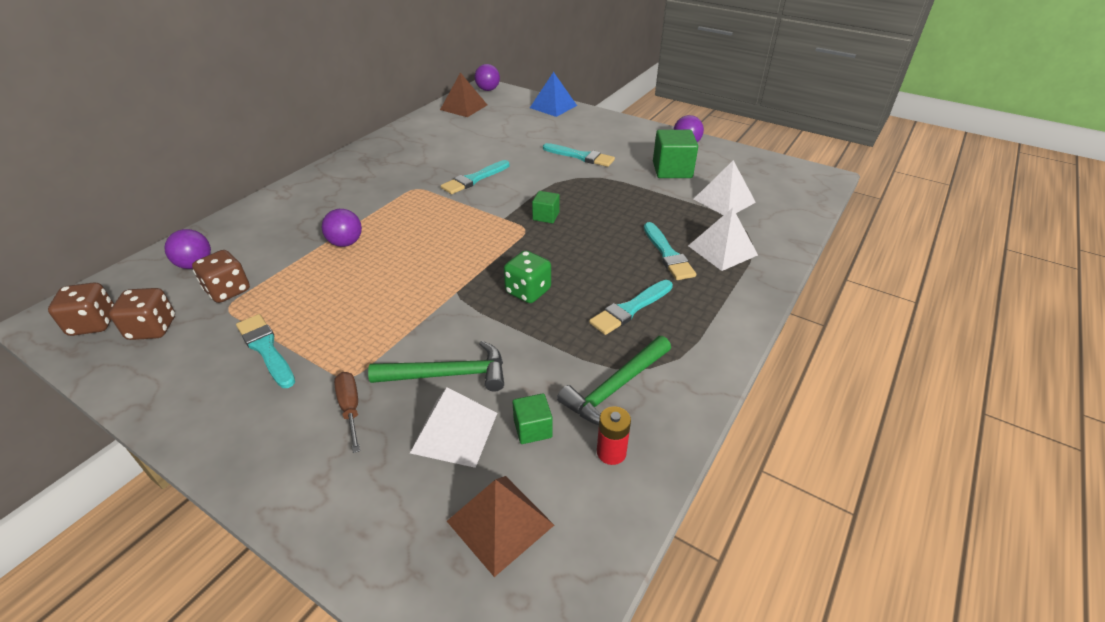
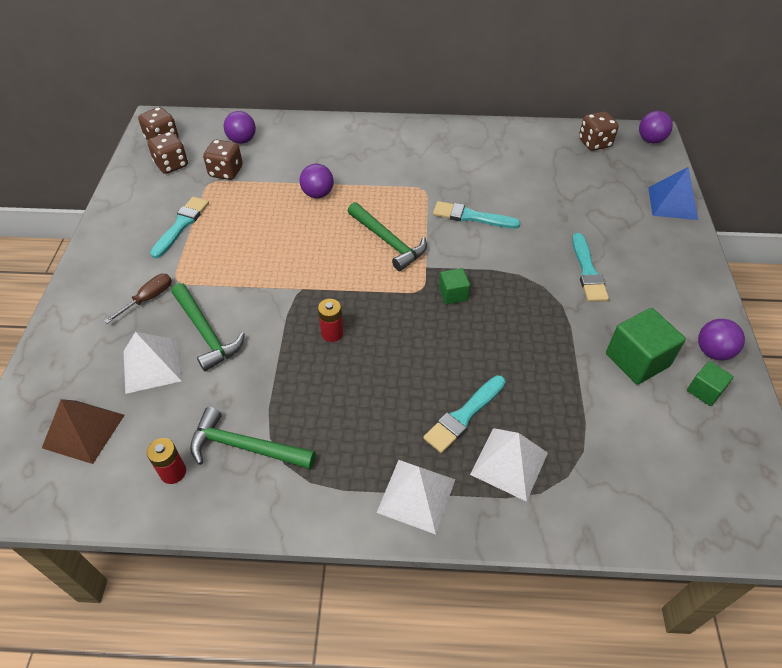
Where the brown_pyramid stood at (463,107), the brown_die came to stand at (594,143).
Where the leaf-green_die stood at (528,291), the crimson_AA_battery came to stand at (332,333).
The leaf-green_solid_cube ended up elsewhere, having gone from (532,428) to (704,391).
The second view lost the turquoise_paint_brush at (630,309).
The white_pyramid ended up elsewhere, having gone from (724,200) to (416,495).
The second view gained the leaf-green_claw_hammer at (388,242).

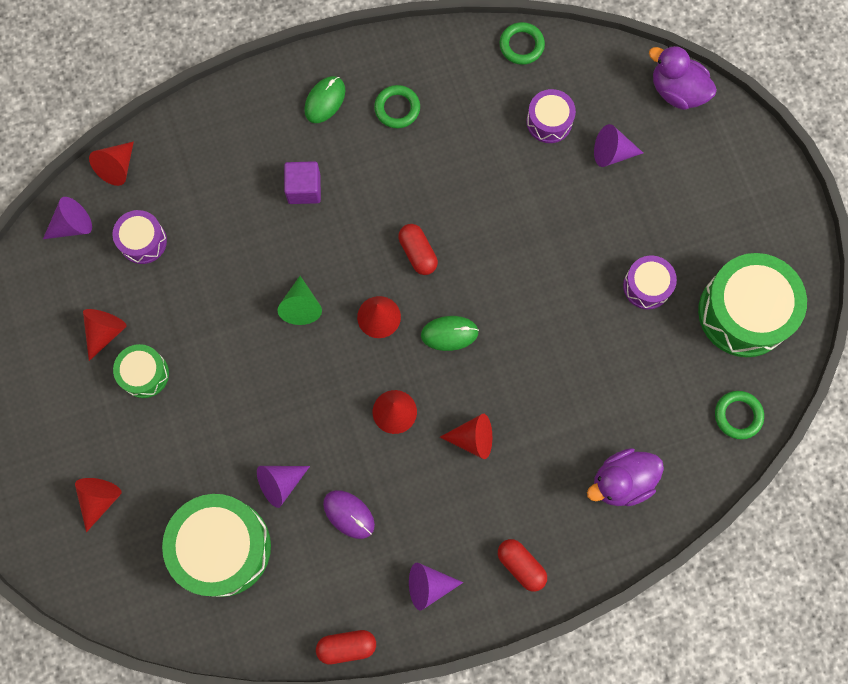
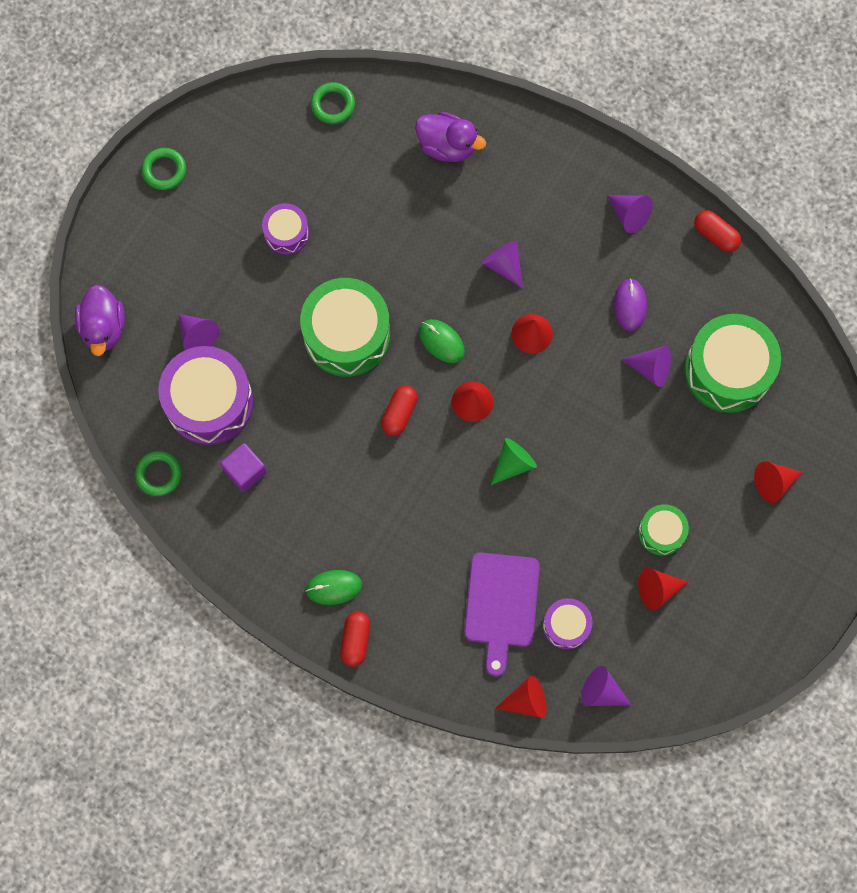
The violet_solid_cube ended up elsewhere, having gone from (304,189) to (245,471).
The leaf-green_ring ended up elsewhere, having gone from (397,108) to (164,170).
What was the crimson_cone_shape at (472,438) turned into the violet_cone_shape at (504,265).
The crimson_pill ended up elsewhere, having gone from (521,565) to (355,640).
The size of the violet_snare_drum at (549,122) changed by a factor of 1.91.
The leaf-green_snare_drum ended up elsewhere, having gone from (744,312) to (346,334).
The second view gained the violet_bread_board at (501,605).

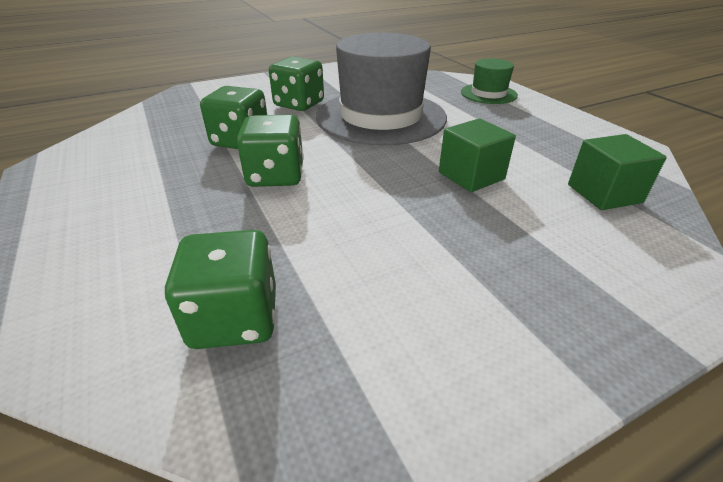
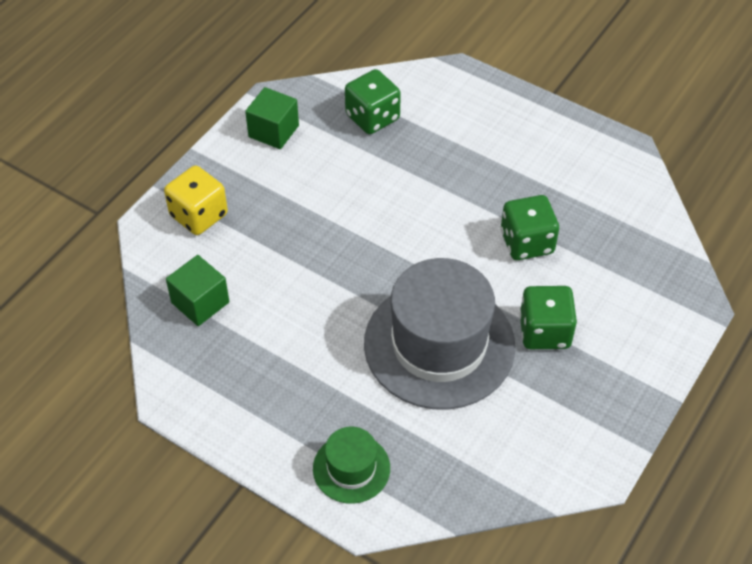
The second view lost the leaf-green_die at (275,176).
The leaf-green_solid_cube ended up elsewhere, having gone from (471,176) to (273,131).
The second view gained the golden_die at (199,215).

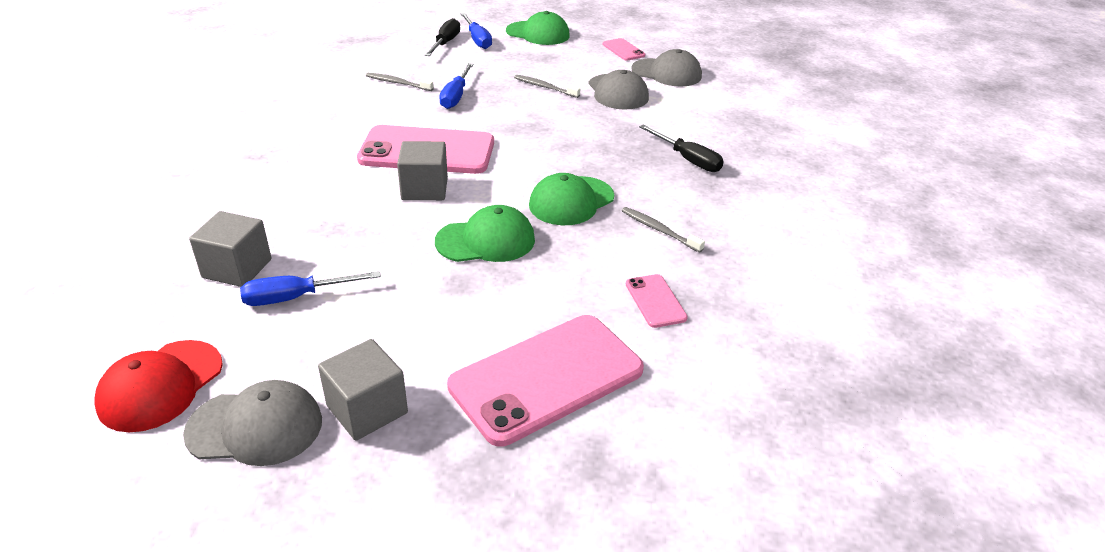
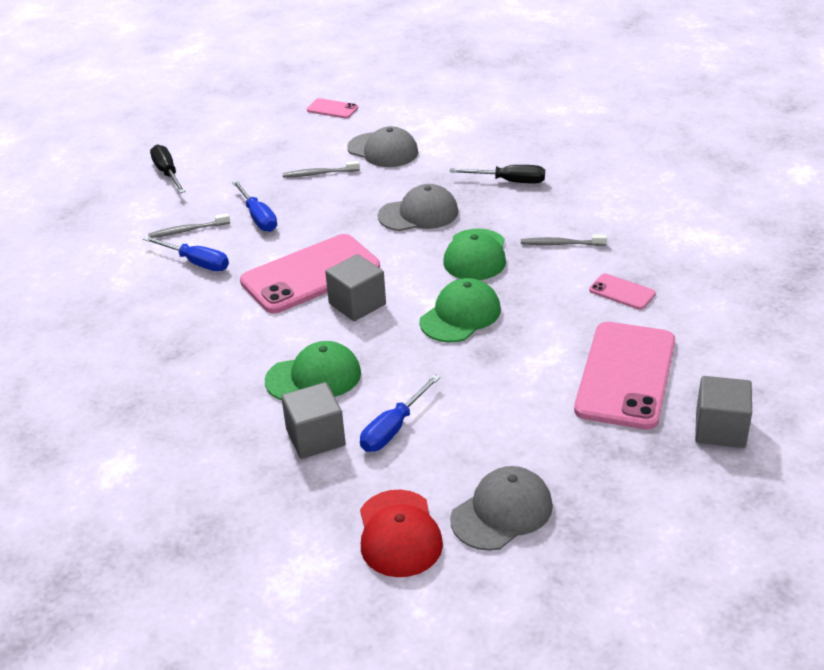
The ash-grey_solid_cube ended up elsewhere, having gone from (367,409) to (720,429).
The cobalt_flat_screwdriver ended up elsewhere, having gone from (477,40) to (196,262).
The leaf-green_baseball_cap ended up elsewhere, having gone from (538,33) to (314,377).
The ash-grey_baseball_cap ended up elsewhere, having gone from (666,73) to (418,214).

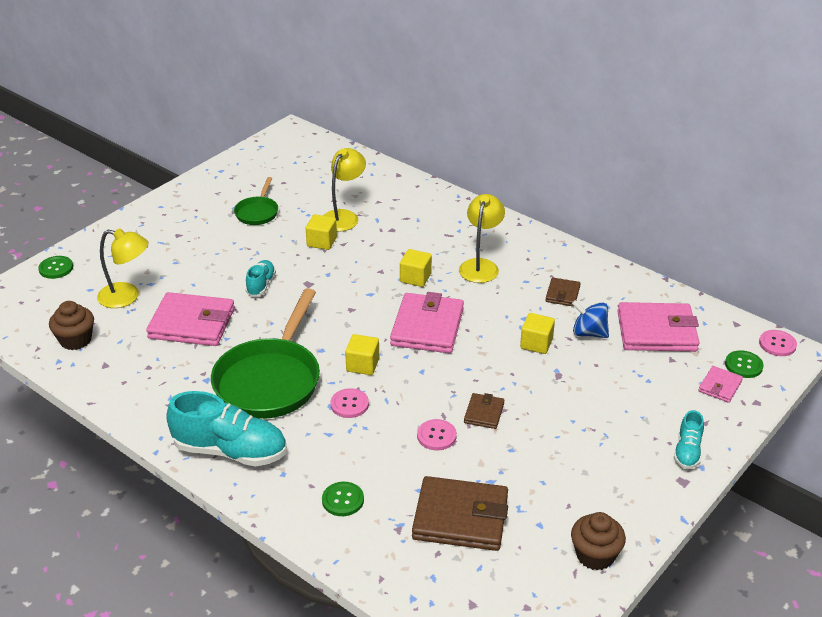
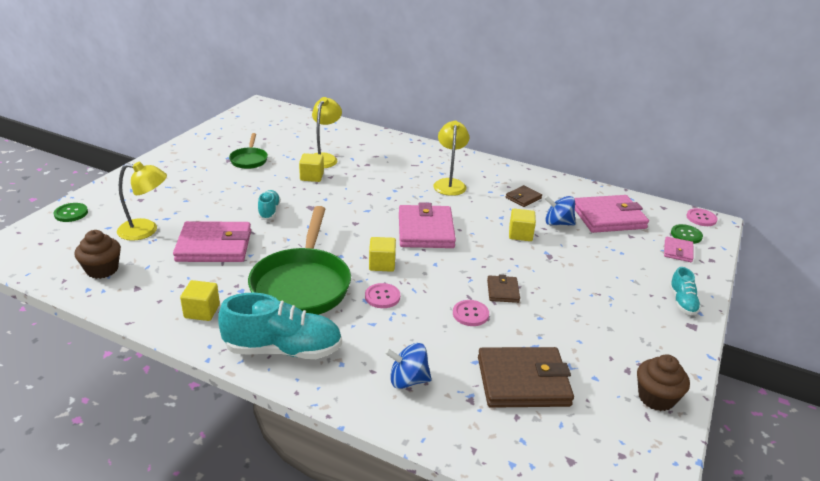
Where the leaf-green_sewing_button stood at (343,500), the cobalt_spinning_top came to stand at (408,380).
The golden_solid_cube ended up elsewhere, having gone from (415,278) to (202,311).
The brown_billfold at (562,294) ended up facing another way, 45 degrees clockwise from before.

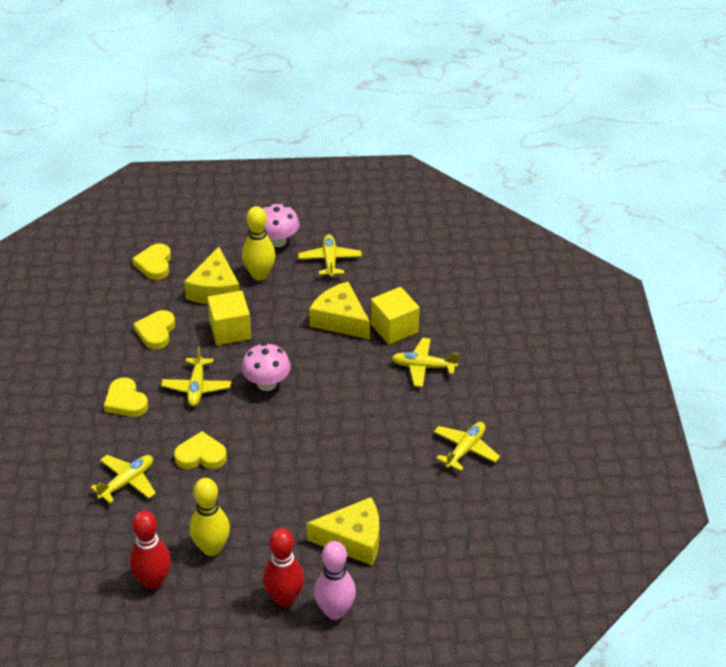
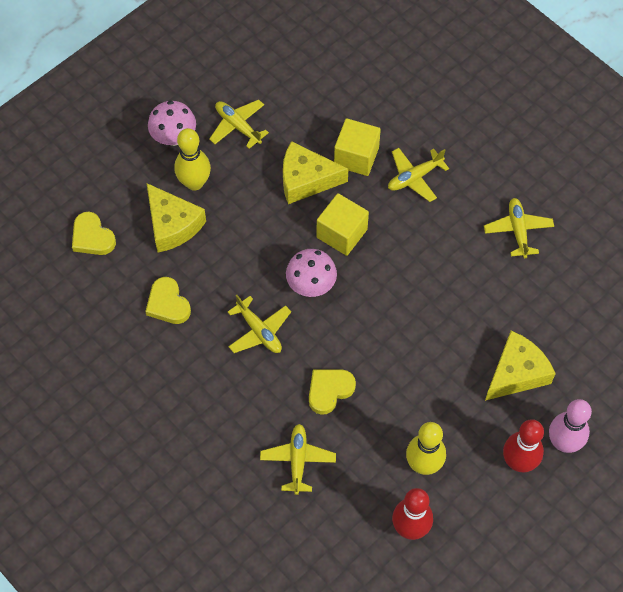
The second view lost the golden_love_heart at (125,401).
The golden_solid_cube ended up elsewhere, having gone from (230,330) to (342,233).

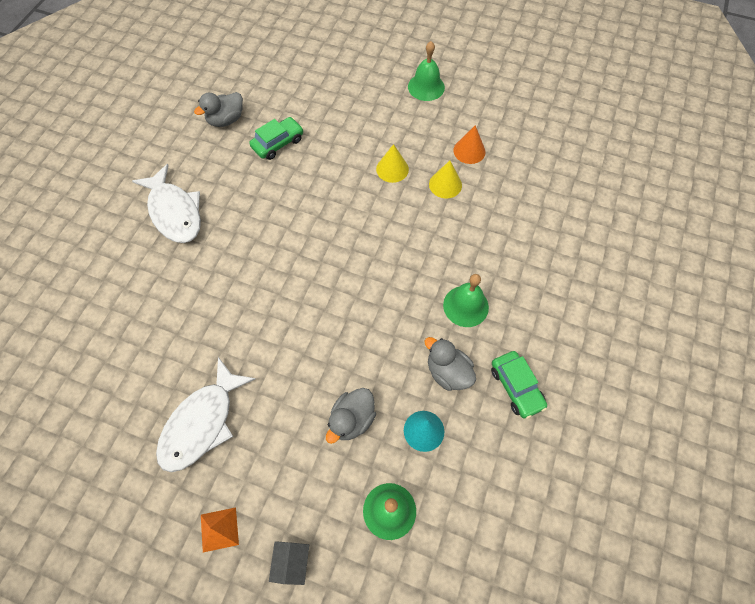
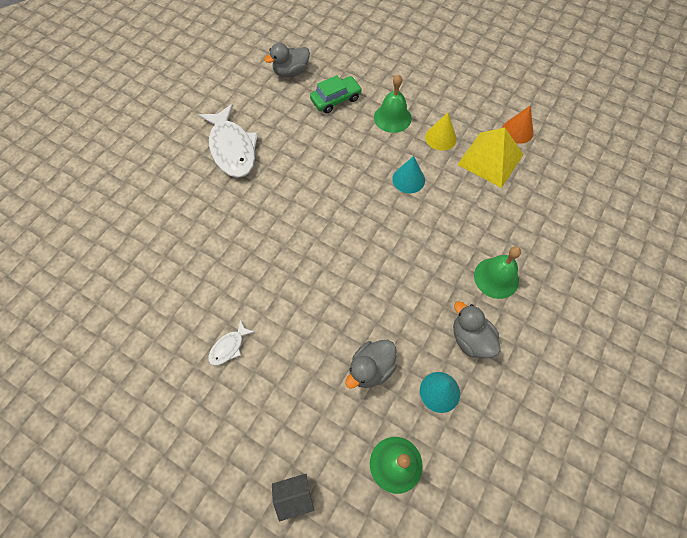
The size of the white_fish at (202,423) changed by a factor of 0.46.
The second view lost the orange_pyramid at (219,529).
The ash-grey_toy_house at (292,562) ended up facing another way, 60 degrees clockwise from before.
The leaf-green_bell ended up elsewhere, having gone from (426,87) to (392,118).
Where the golden_cone_shape stood at (445,184), the golden_pyramid came to stand at (490,159).
The second view lost the leaf-green_automobile at (516,387).
The second view gained the turquoise_cone_shape at (408,179).

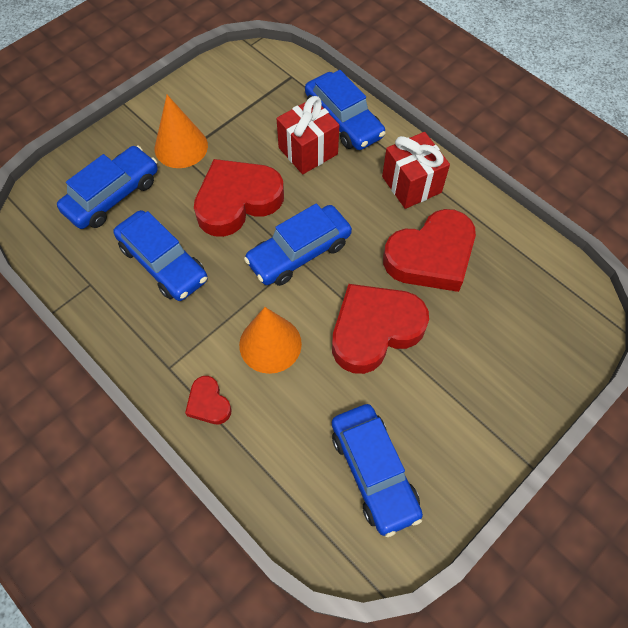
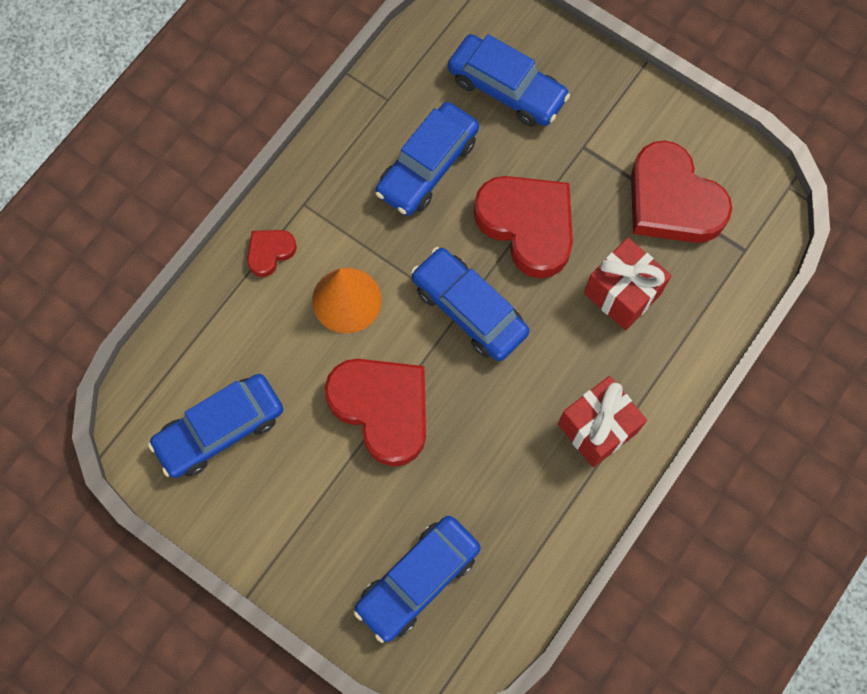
The second view lost the orange_cone_shape at (181,147).
The cobalt_automobile ended up elsewhere, having gone from (343,120) to (418,580).
The crimson_love_heart ended up elsewhere, having gone from (431,256) to (672,201).

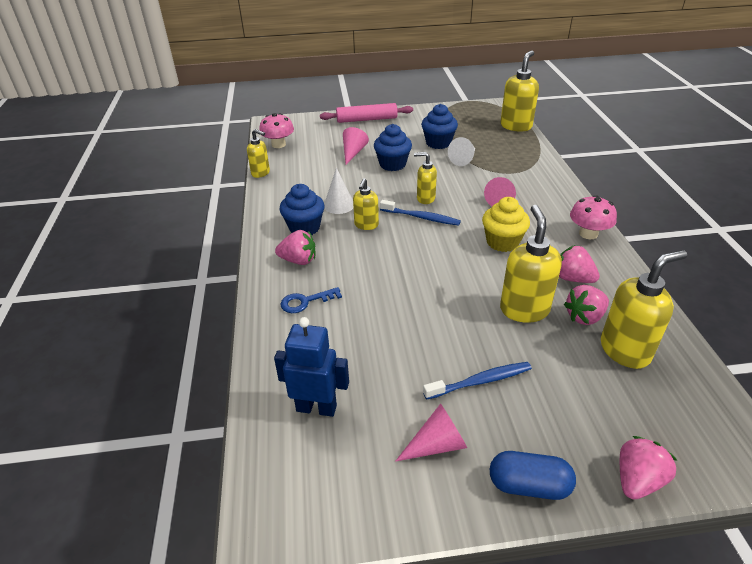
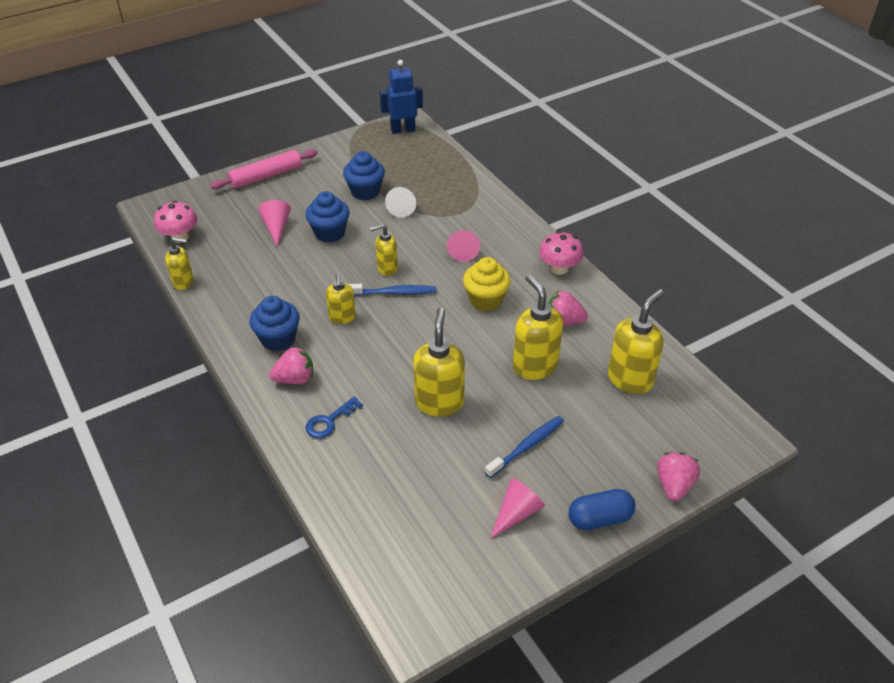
The cobalt_robot ended up elsewhere, having gone from (316,408) to (403,130).
The second view lost the white_cone_shape at (339,205).
The golden_soap_pump ended up elsewhere, having gone from (516,126) to (439,402).
The second view lost the rosy_strawberry at (584,317).

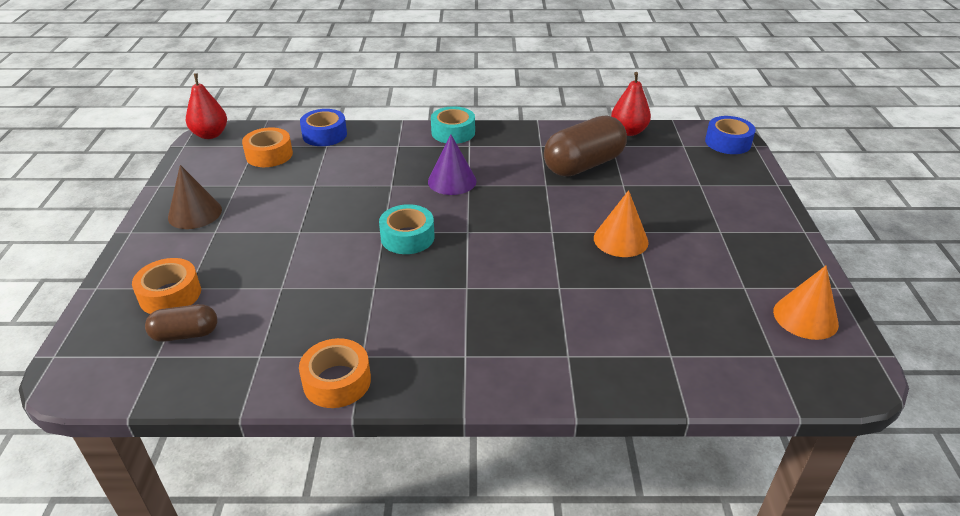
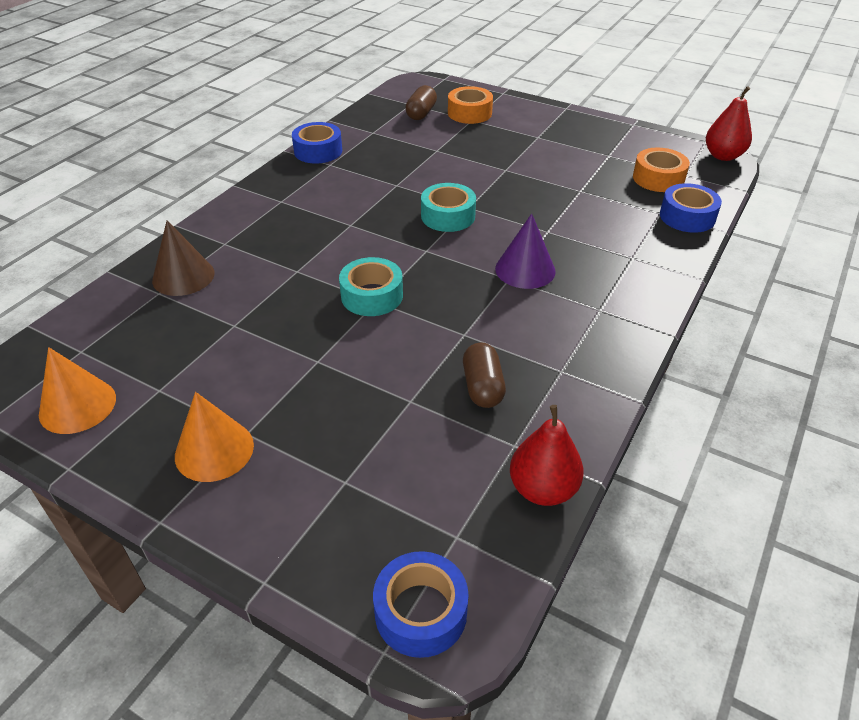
The brown_cone_shape ended up elsewhere, having gone from (195,213) to (183,276).
What was the orange_roll_of_tape at (337,381) turned into the cobalt_roll_of_tape at (318,151).
The turquoise_roll_of_tape ended up elsewhere, having gone from (453,132) to (372,296).
The size of the brown_pill at (583,165) changed by a factor of 0.54.
The orange_cone_shape ended up elsewhere, having gone from (620,240) to (214,450).

